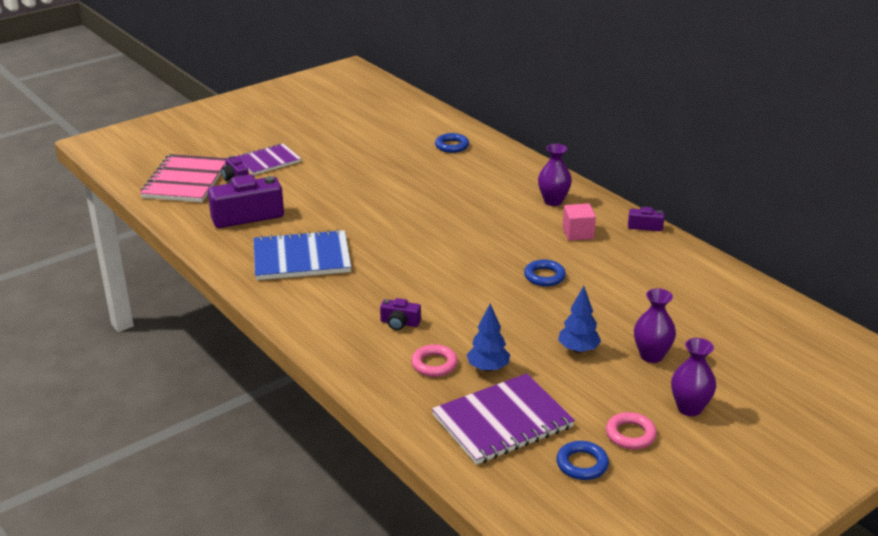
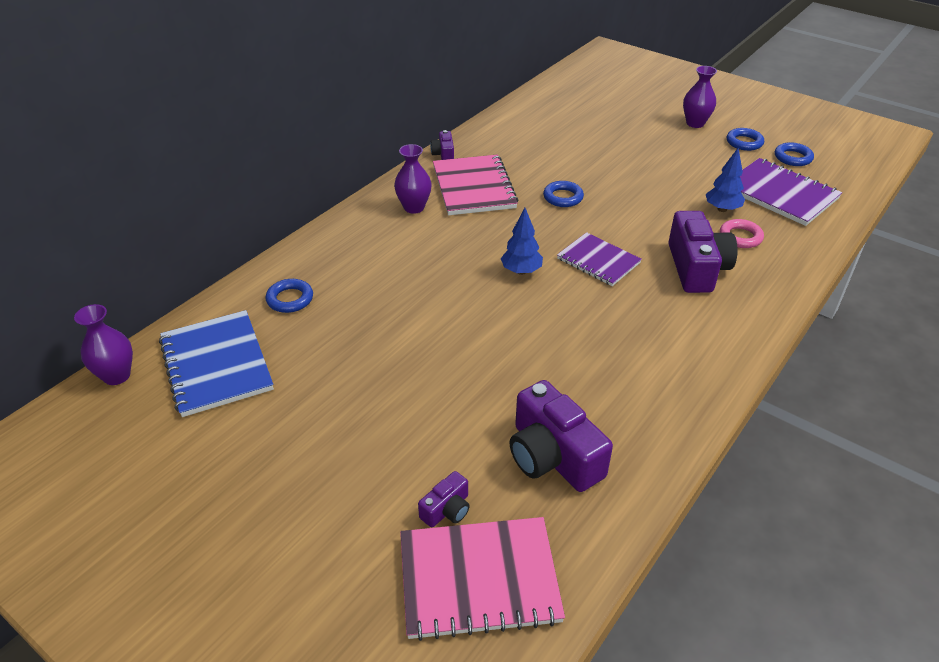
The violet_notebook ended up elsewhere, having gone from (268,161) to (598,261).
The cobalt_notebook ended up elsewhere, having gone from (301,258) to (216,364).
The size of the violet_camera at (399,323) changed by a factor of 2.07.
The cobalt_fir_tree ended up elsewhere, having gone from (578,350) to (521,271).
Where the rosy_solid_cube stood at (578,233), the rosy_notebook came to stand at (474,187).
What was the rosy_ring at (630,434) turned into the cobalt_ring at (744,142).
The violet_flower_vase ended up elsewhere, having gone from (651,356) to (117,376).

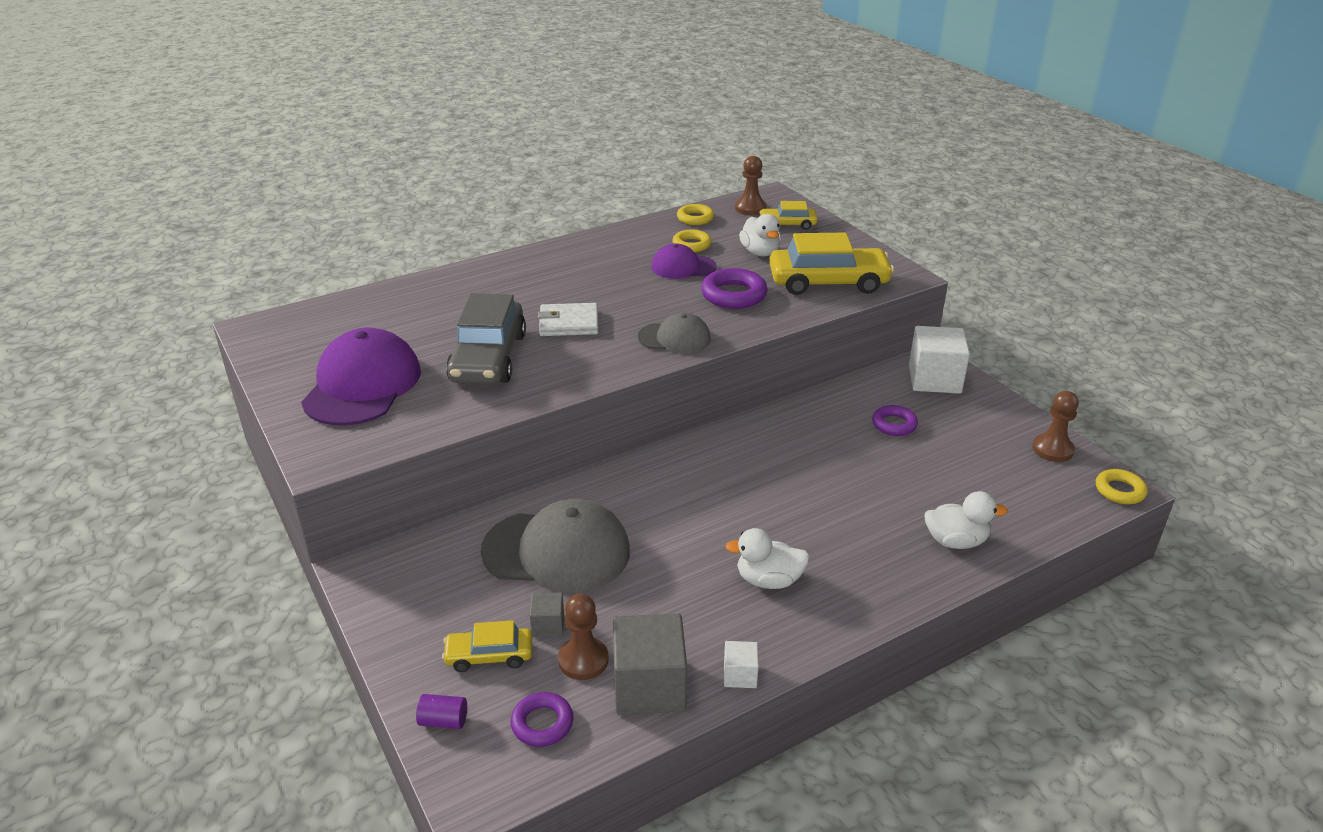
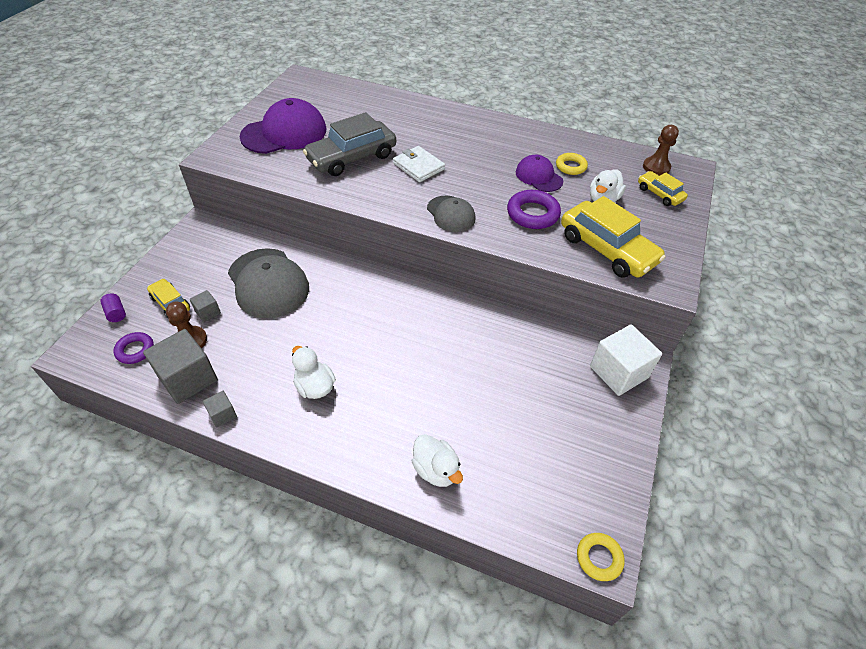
The second view lost the golden_ring at (695,218).
What was the white_solid_cube at (740,675) turned into the ash-grey_solid_cube at (222,414).
The second view lost the violet_ring at (894,424).
The second view lost the brown_pawn at (1052,449).

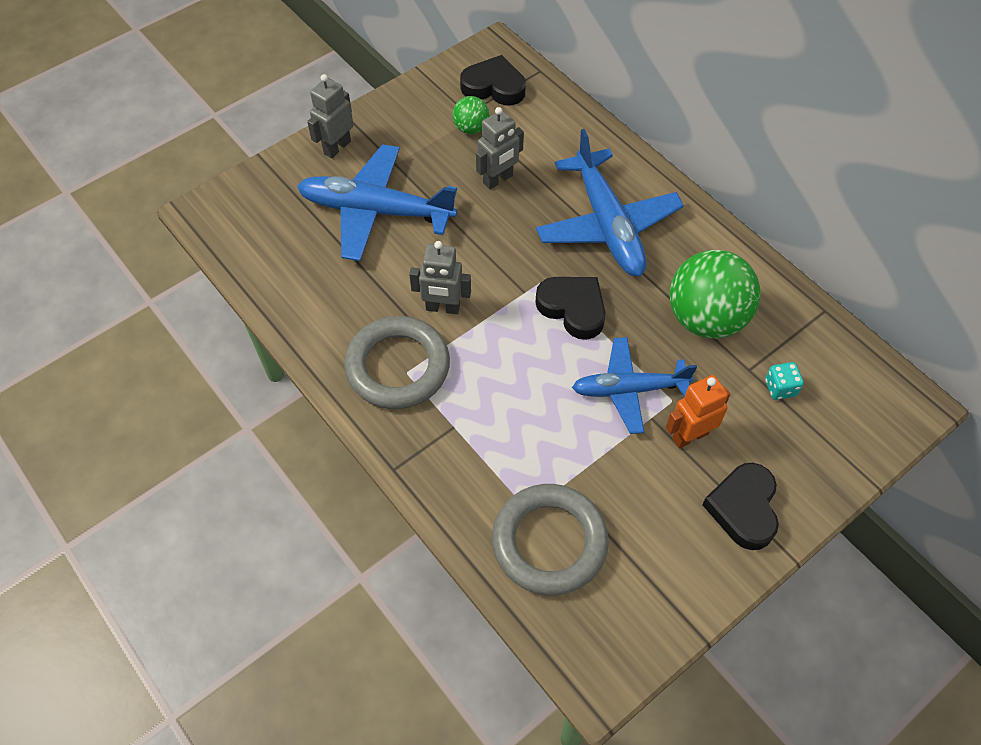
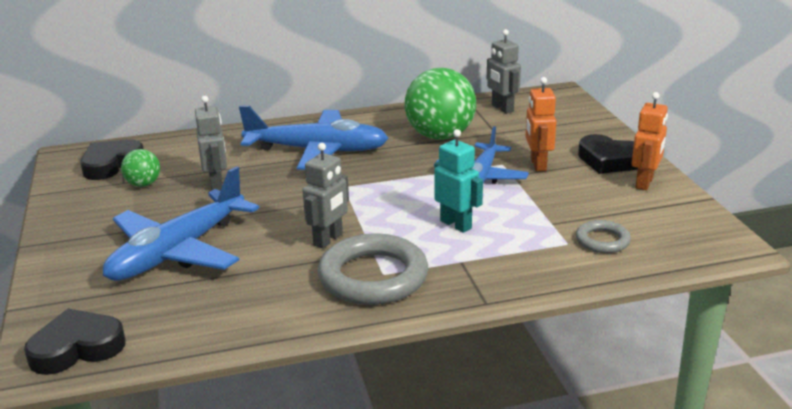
The ash-grey_robot ended up elsewhere, having gone from (337,147) to (502,108).
The size of the ash-grey_ring at (549,542) changed by a factor of 0.52.
The ebony_love_heart ended up elsewhere, having gone from (573,308) to (77,348).
The second view lost the turquoise_die at (780,388).
The second view gained the turquoise_robot at (456,224).
The second view gained the orange_robot at (644,183).

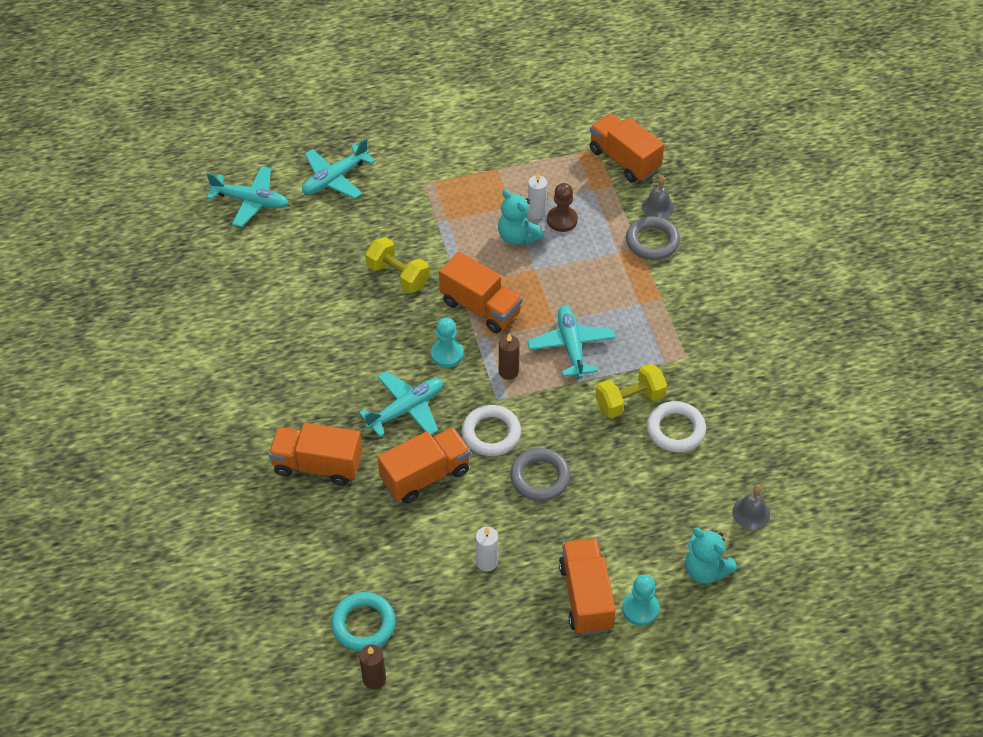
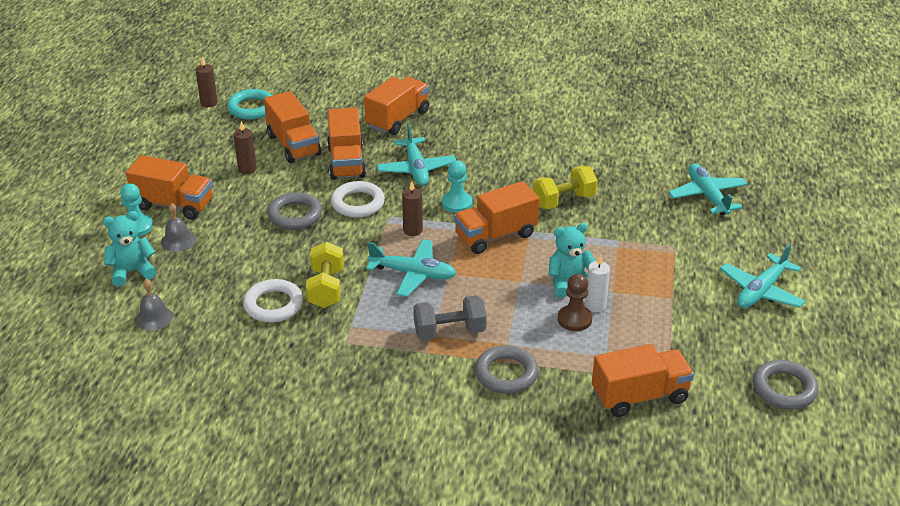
The turquoise_toy_plane ended up elsewhere, having gone from (251,201) to (761,291).
What was the white_pillar_candle at (487,562) turned into the brown_pillar_candle at (247,169).
The ash-grey_bell ended up elsewhere, having gone from (658,207) to (178,241).
The second view gained the orange_lorry at (293,145).
The second view gained the ash-grey_dumbbell at (449,331).
The second view gained the ash-grey_ring at (784,389).

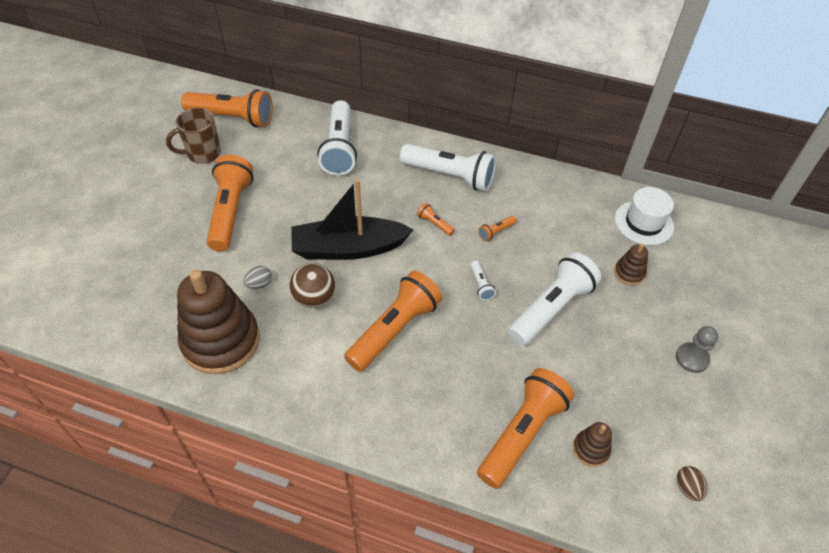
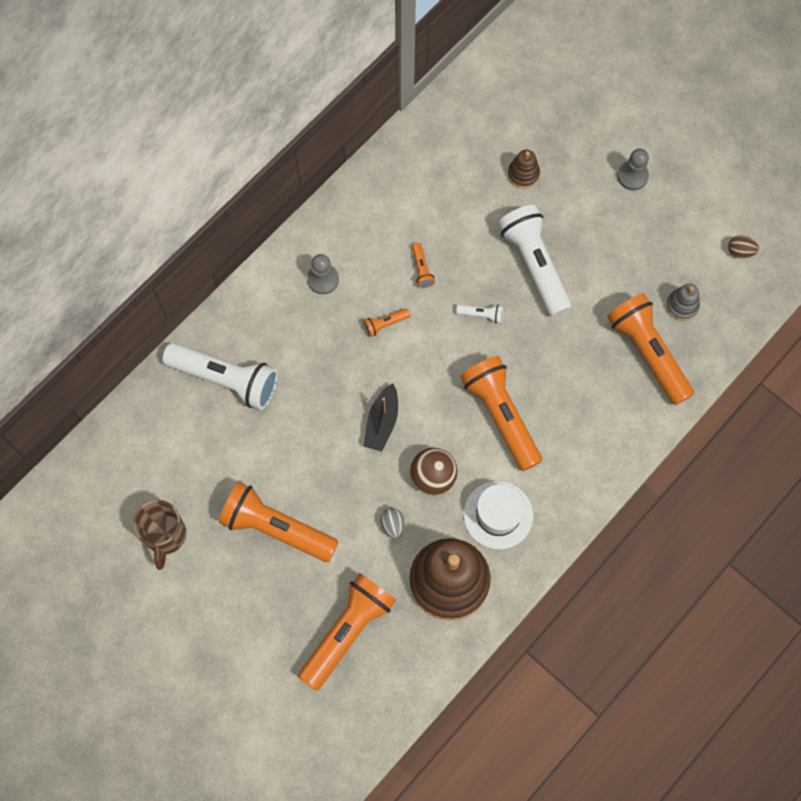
The orange_pocket_torch ended up elsewhere, having gone from (232,118) to (347,631).
The size of the ebony_sailboat at (348,248) changed by a factor of 0.54.
Where the white_pocket_torch stood at (450,176), the ash-grey_pawn came to stand at (323,279).
What was the brown_stacking_toy at (590,449) turned into the ash-grey_stacking_toy at (682,306).
The white_hat ended up elsewhere, having gone from (644,223) to (498,515).

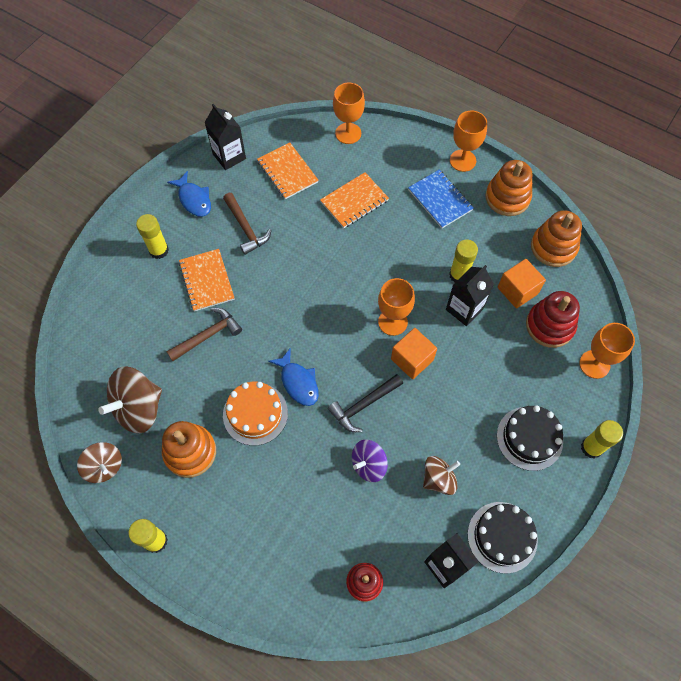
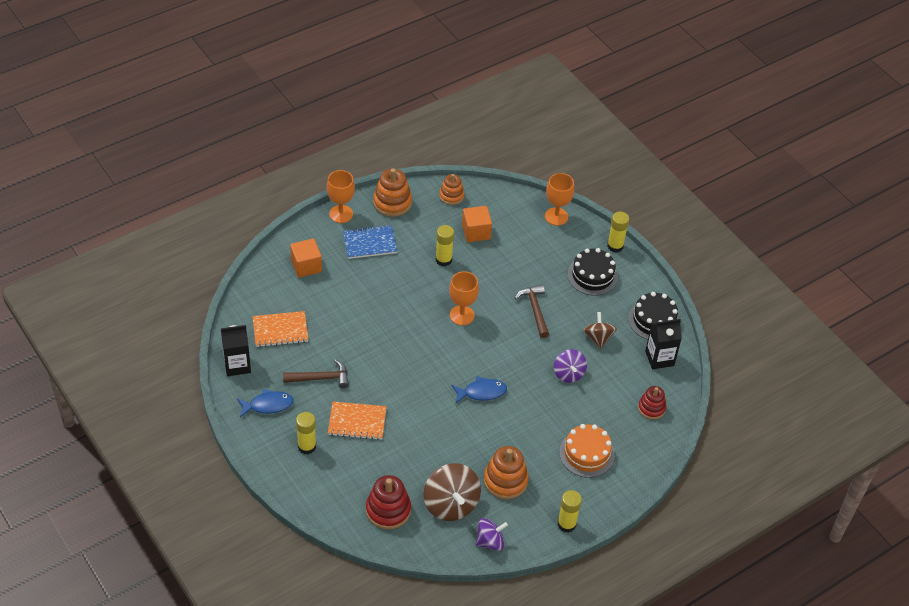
What was the brown_spinning_top at (104,466) turned into the violet_spinning_top at (490,542).
The brown_claw_hammer ended up elsewhere, having gone from (208,335) to (535,310).
The orange_layer_cake ended up elsewhere, having gone from (255,414) to (586,454).
The second view lost the orange_notebook at (354,201).
The second view lost the ebony_claw_hammer at (363,405).
The second view lost the orange_goblet at (348,133).
The orange_solid_cube ended up elsewhere, having gone from (412,359) to (306,266).
The second view lost the ebony_carton at (464,309).
The crimson_stacking_toy ended up elsewhere, having gone from (549,326) to (388,510).
The size of the orange_stacking_toy at (553,247) changed by a factor of 0.65.

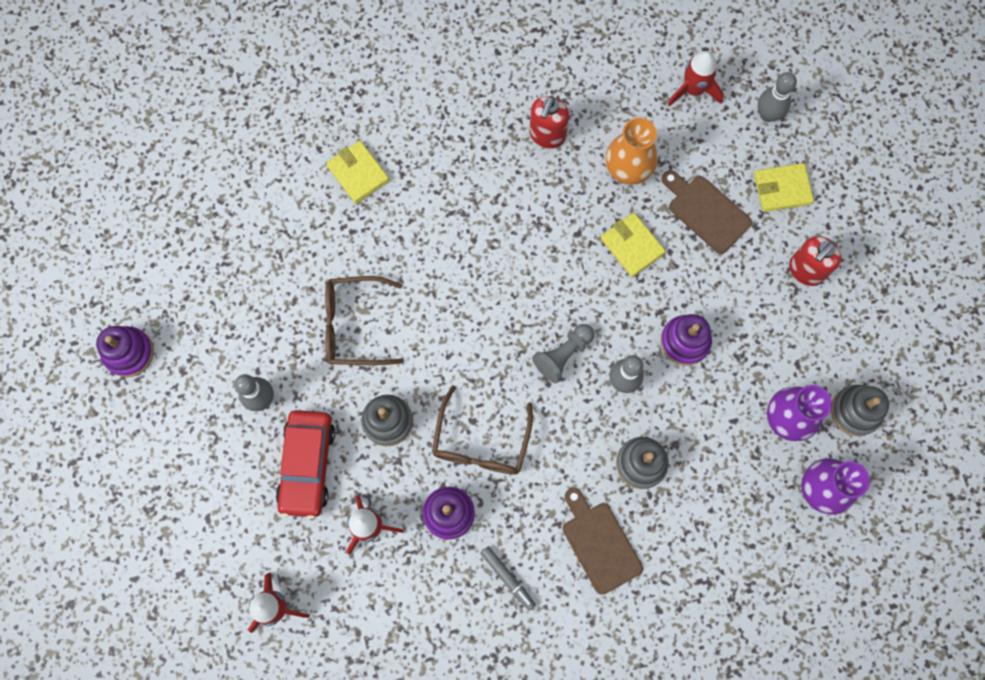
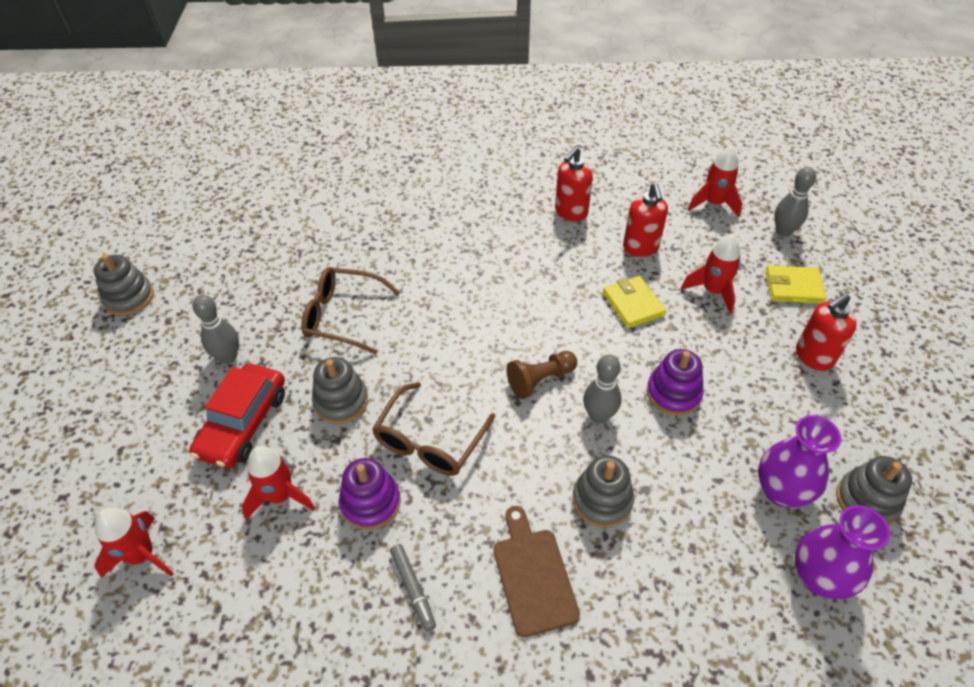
What was the violet_stacking_toy at (129,353) turned into the ash-grey_stacking_toy at (129,297).
The second view lost the golden_billfold at (358,173).
What was the ash-grey_pawn at (563,355) turned into the brown_pawn at (540,380).
Where the orange_flower_vase stood at (627,170), the crimson_soap_pump came to stand at (640,248).
Where the brown_bread_board stood at (706,212), the crimson_rocket came to stand at (713,291).

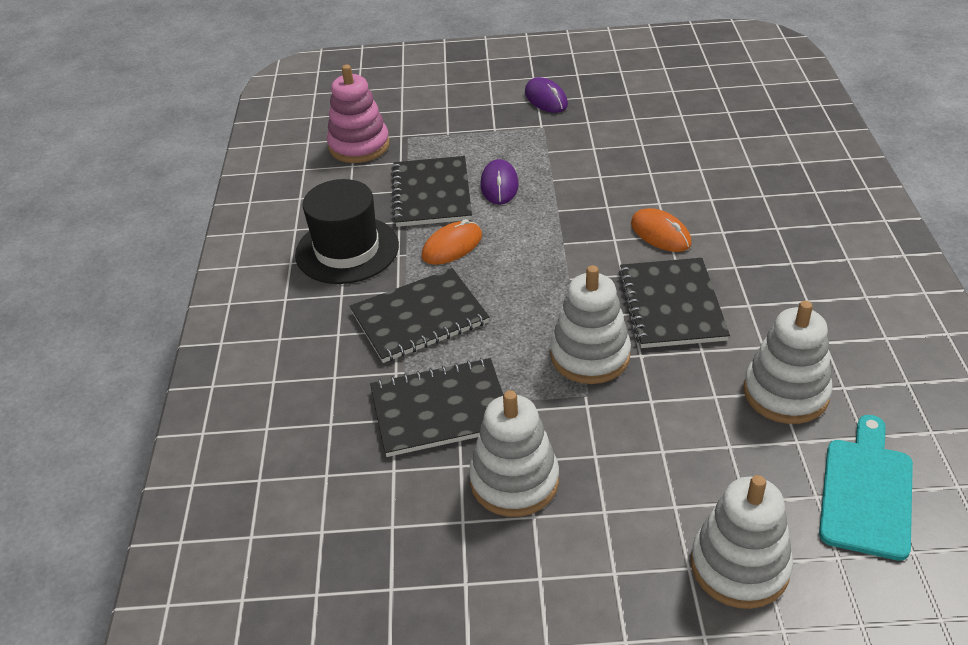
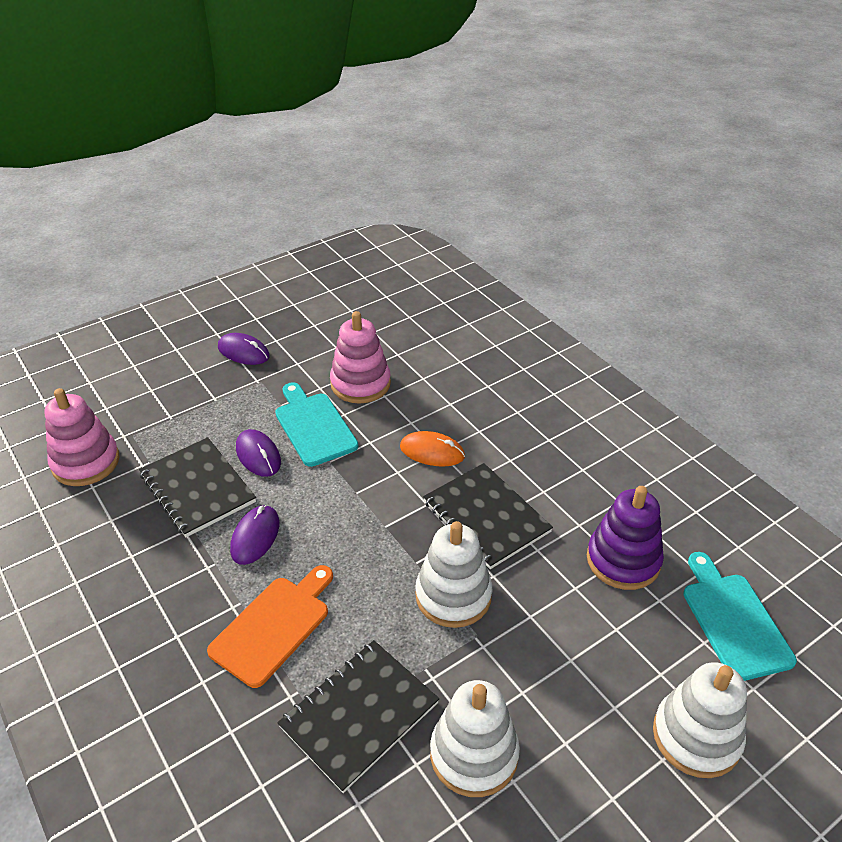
The second view lost the ebony_hat at (347,250).
Where the ebony_notebook stood at (419,317), the orange_bread_board came to stand at (274,626).
What was the orange_computer_mouse at (452,246) turned into the violet_computer_mouse at (255,536).
What was the white_stacking_toy at (785,393) turned into the violet_stacking_toy at (623,560).
The second view gained the turquoise_bread_board at (314,426).
The second view gained the rosy_stacking_toy at (360,384).

